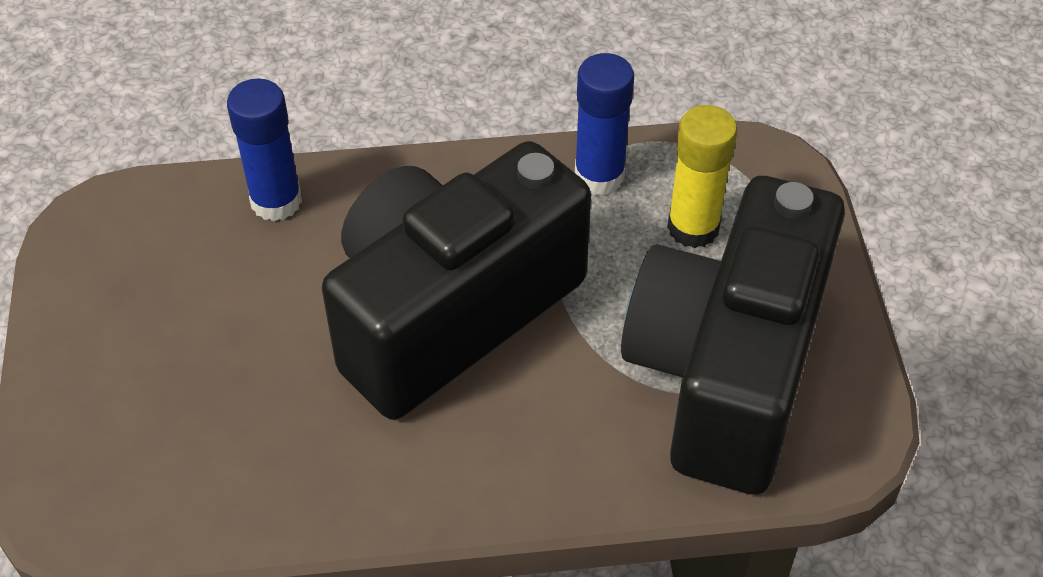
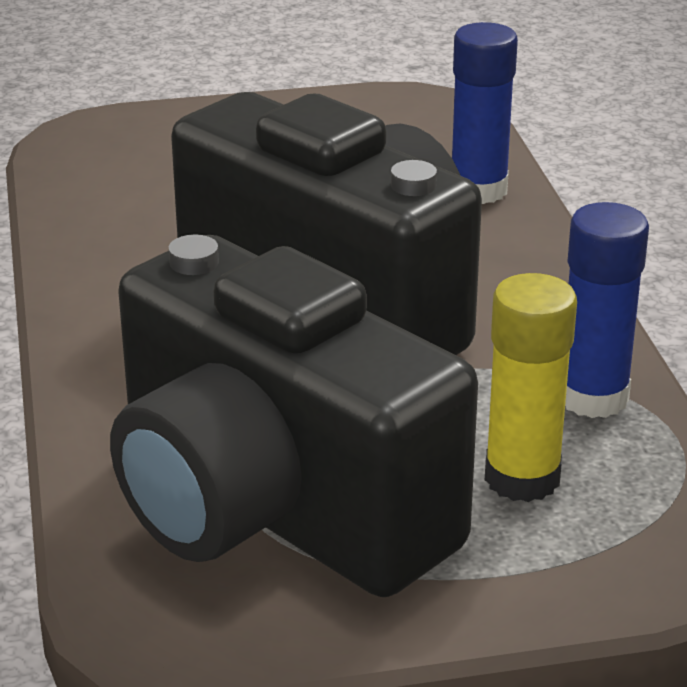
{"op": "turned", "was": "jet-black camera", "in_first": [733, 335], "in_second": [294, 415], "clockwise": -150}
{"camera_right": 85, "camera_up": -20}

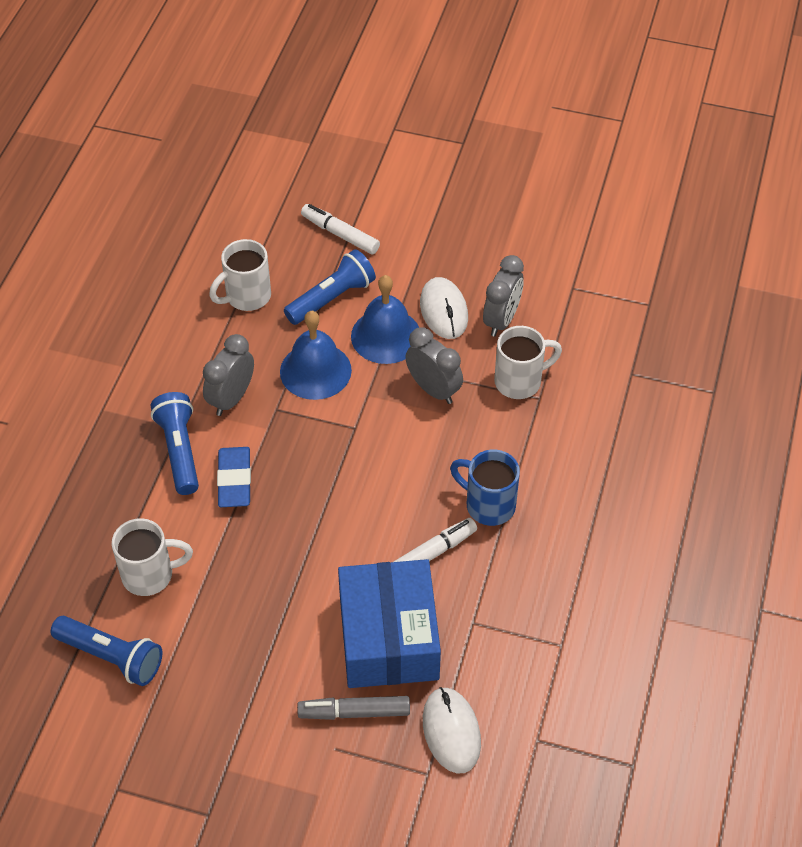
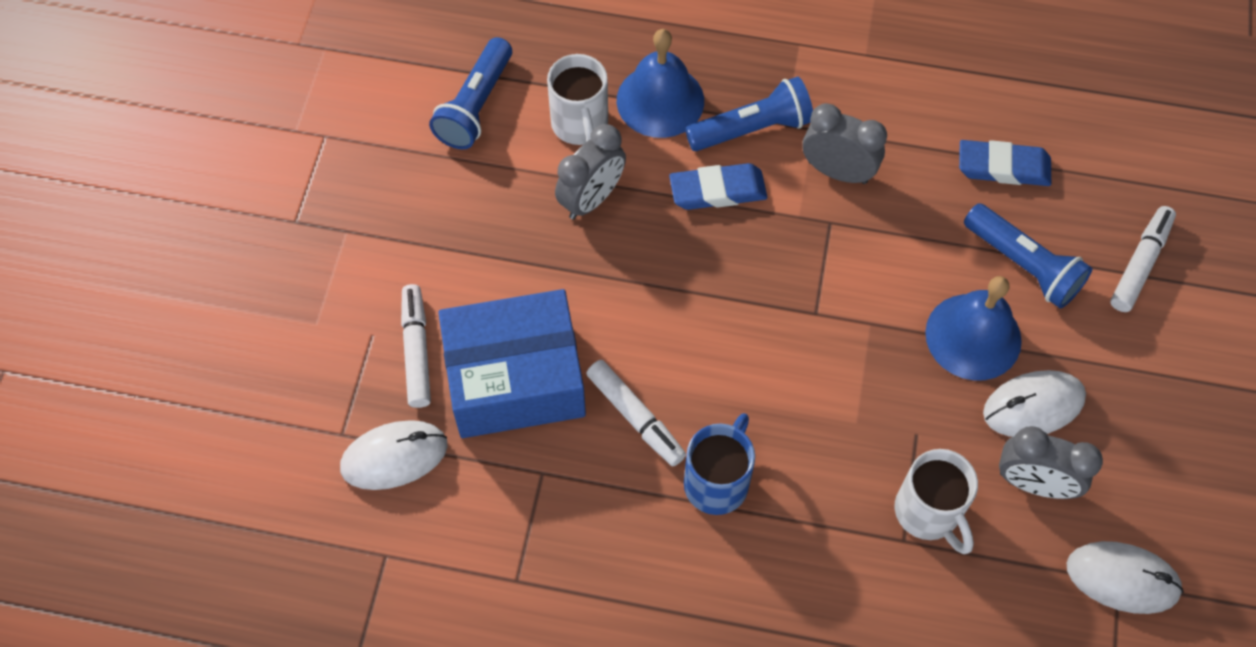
{"op": "replaced", "was": "white coffee mug", "now": "blue eraser", "in_first": [240, 275], "in_second": [1005, 163]}
{"op": "moved", "was": "blue school bell", "in_first": [316, 355], "in_second": [660, 83]}
{"op": "moved", "was": "gray clock", "in_first": [434, 365], "in_second": [590, 172]}
{"op": "recoloured", "was": "gray marker pen", "now": "white marker pen", "in_first": [353, 708], "in_second": [416, 346]}
{"op": "added", "now": "white mouse", "in_second": [1125, 577]}
{"camera_right": 85, "camera_up": 10}

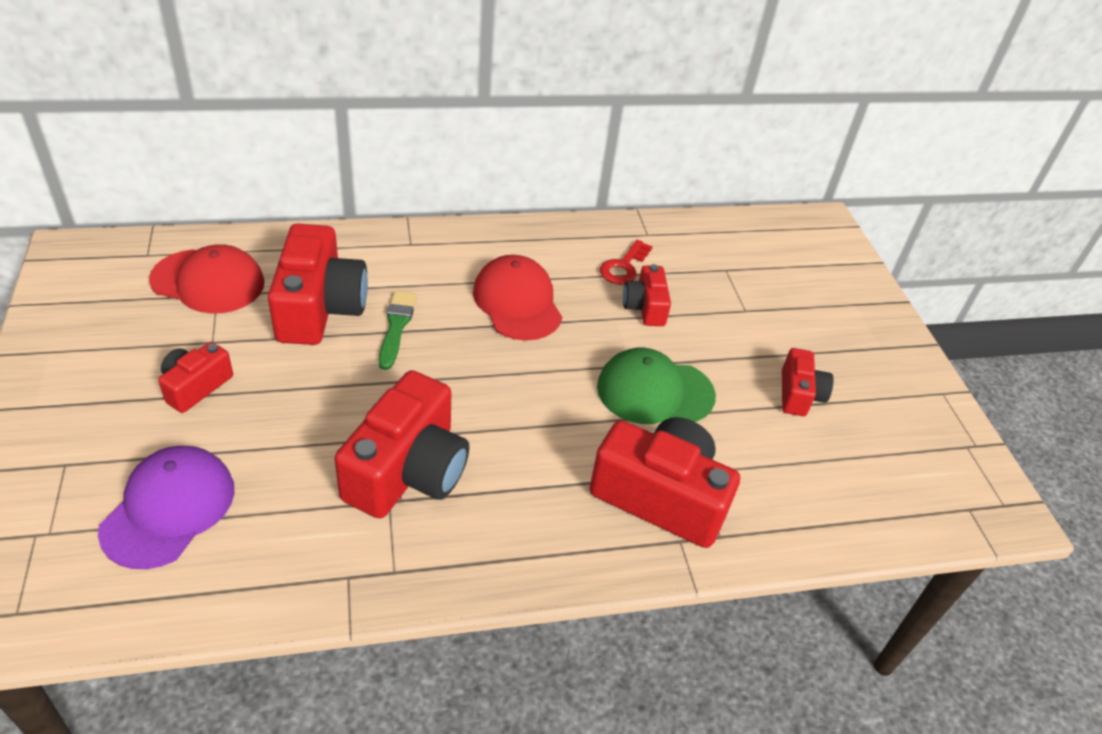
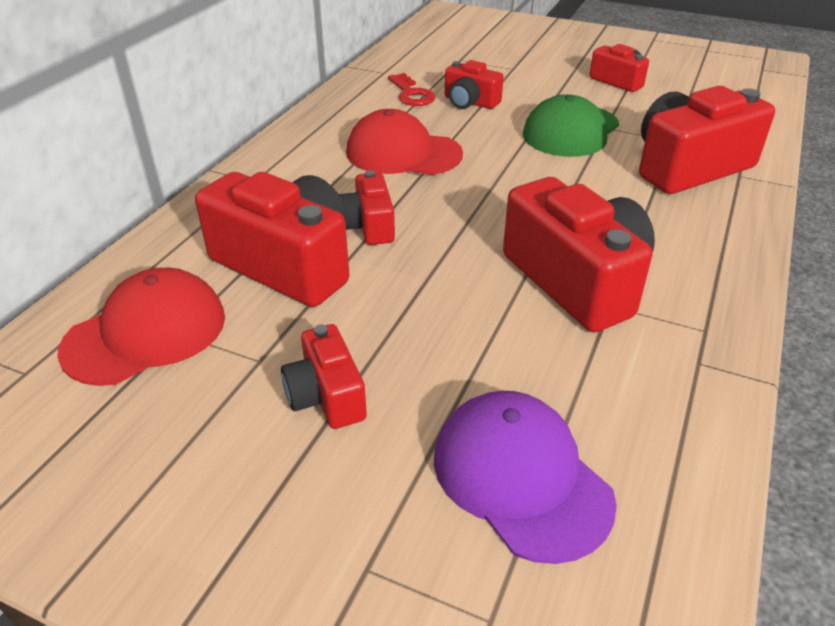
{"op": "replaced", "was": "leaf-green paint brush", "now": "scarlet camera", "in_first": [398, 330], "in_second": [367, 207]}
{"camera_right": -50, "camera_up": -5}

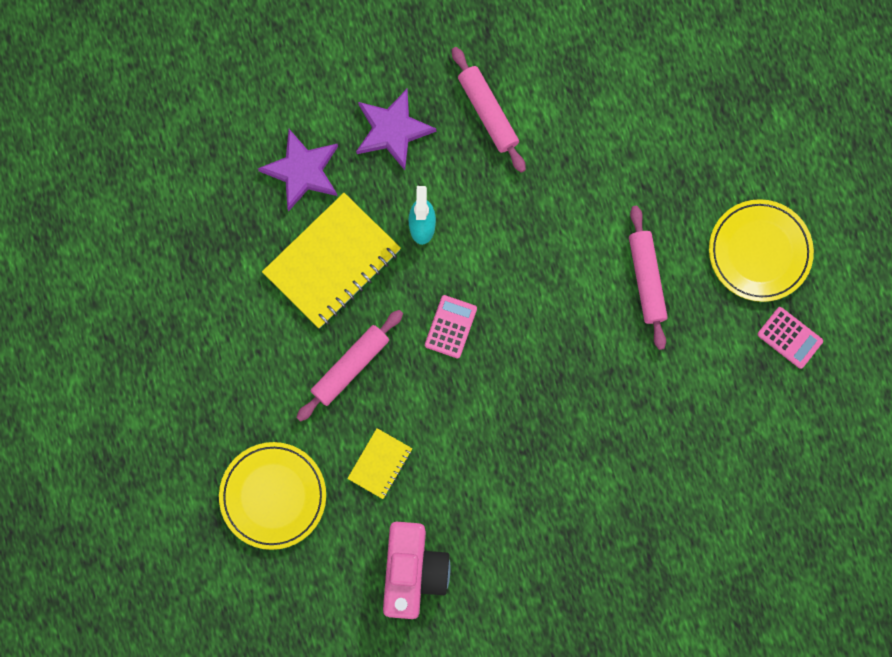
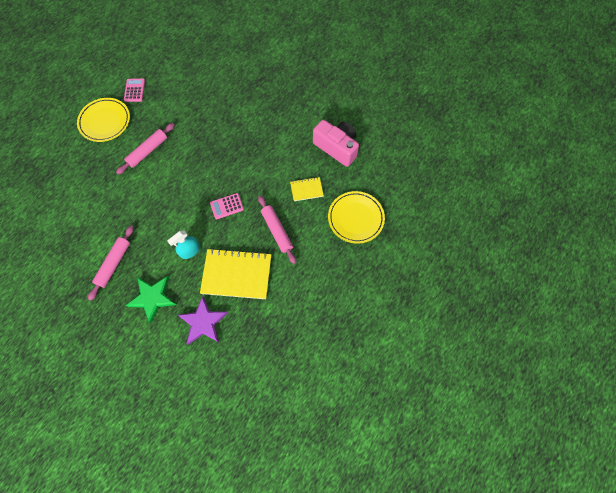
{"op": "recoloured", "was": "purple star shape", "now": "leaf-green star shape", "in_first": [396, 129], "in_second": [151, 299]}
{"op": "turned", "was": "rosy rolling pin", "in_first": [349, 366], "in_second": [277, 229], "clockwise": 60}
{"op": "turned", "was": "rosy camera", "in_first": [417, 570], "in_second": [336, 143], "clockwise": 75}
{"camera_right": -130, "camera_up": -10}

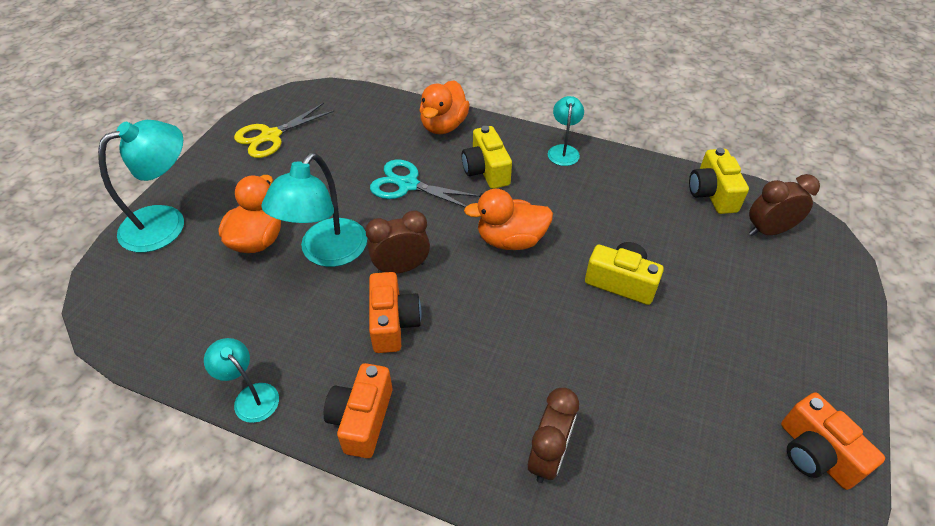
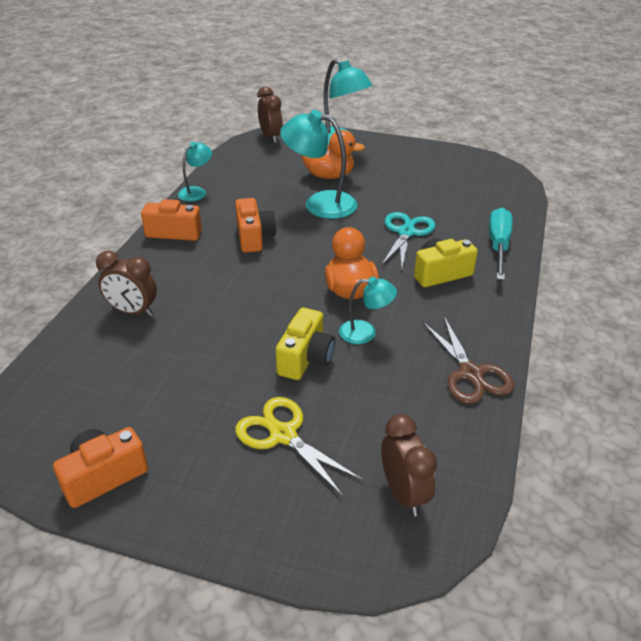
{"op": "replaced", "was": "orange-coloured toy duck", "now": "turquoise screwdriver", "in_first": [445, 107], "in_second": [500, 243]}
{"op": "moved", "was": "turquoise lamp", "in_first": [566, 131], "in_second": [368, 310]}
{"op": "moved", "was": "golden shears", "in_first": [284, 130], "in_second": [299, 447]}
{"op": "removed", "was": "golden camera", "in_first": [719, 181]}
{"op": "moved", "was": "brown clock", "in_first": [398, 241], "in_second": [270, 115]}
{"op": "turned", "was": "orange-coloured camera", "in_first": [395, 312], "in_second": [255, 225], "clockwise": -90}
{"op": "added", "now": "brown shears", "in_second": [468, 360]}
{"camera_right": 85, "camera_up": -10}

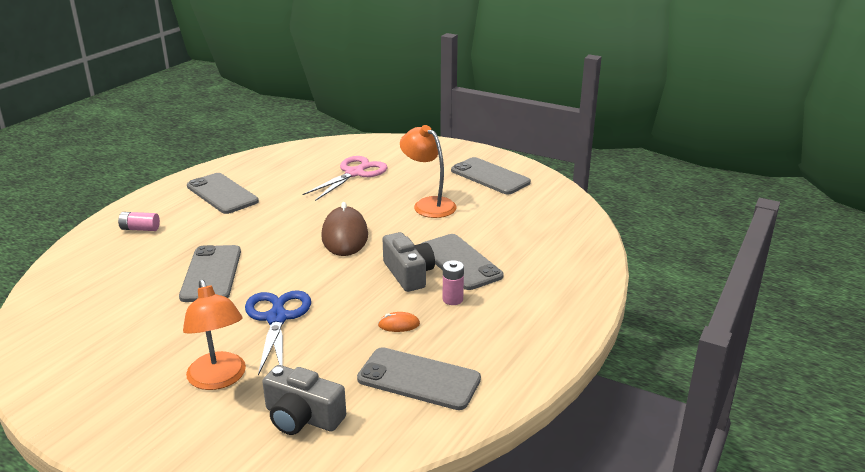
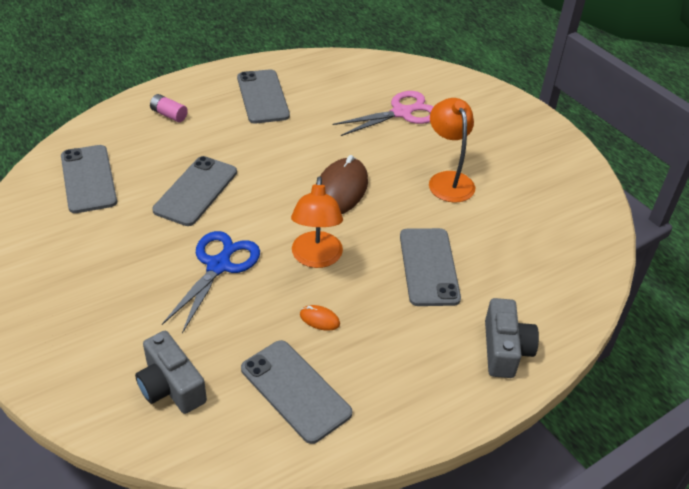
{"op": "moved", "was": "gray smartphone", "in_first": [491, 175], "in_second": [89, 179]}
{"op": "moved", "was": "gray camera", "in_first": [409, 262], "in_second": [512, 338]}
{"op": "removed", "was": "rosy power cell", "in_first": [453, 282]}
{"op": "moved", "was": "orange-coloured lamp", "in_first": [214, 335], "in_second": [317, 222]}
{"camera_right": 25, "camera_up": 15}

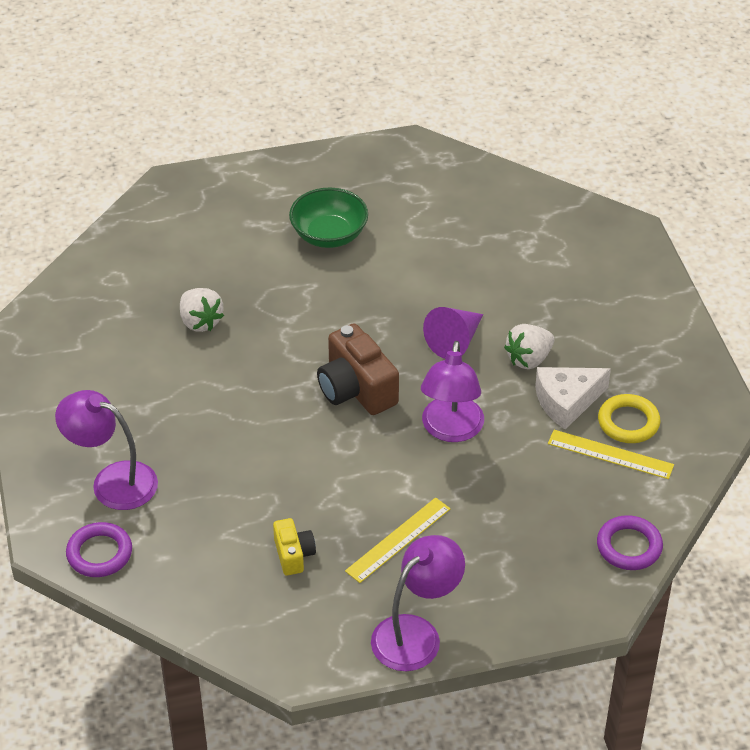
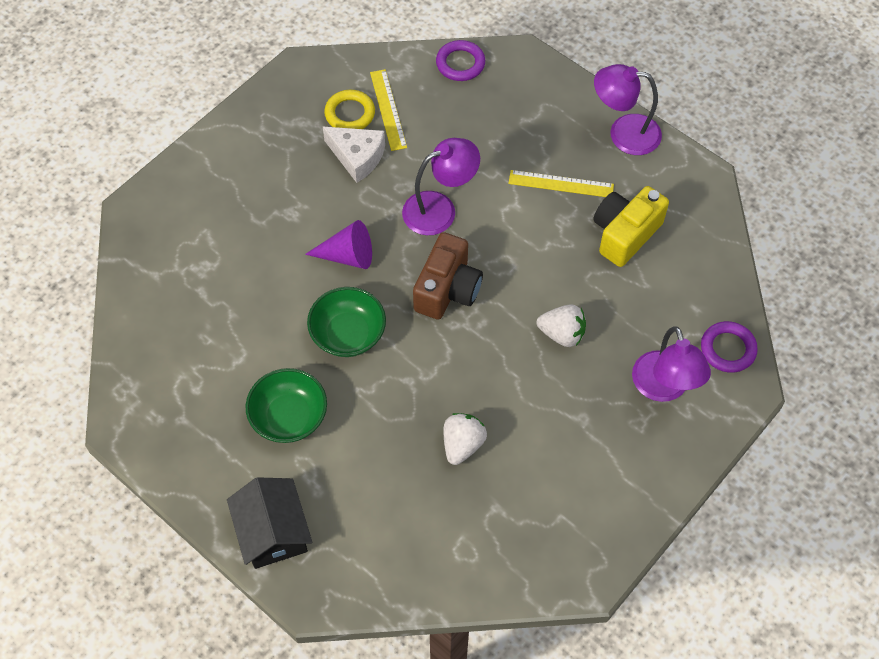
{"op": "moved", "was": "white berry", "in_first": [529, 346], "in_second": [561, 325]}
{"op": "resized", "was": "golden camera", "in_first": [294, 547], "in_second": [631, 226], "ratio": 1.8}
{"op": "added", "now": "leaf-green deep dish", "in_second": [346, 322]}
{"op": "added", "now": "jet-black toy house", "in_second": [269, 523]}
{"camera_right": -125, "camera_up": 15}

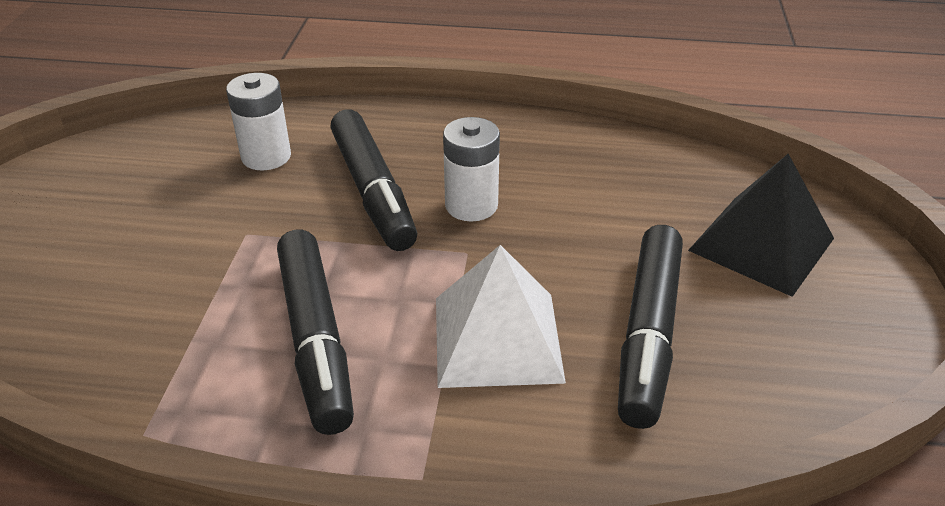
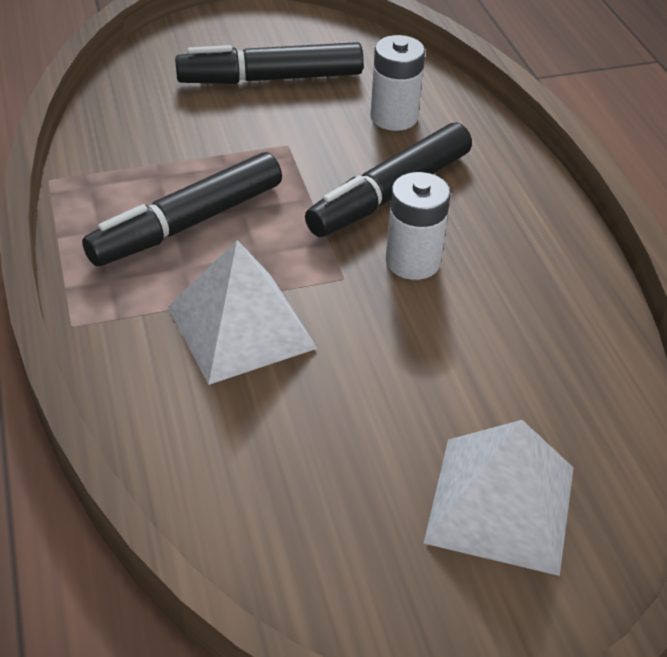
{"op": "recoloured", "was": "jet-black pyramid", "now": "white pyramid", "in_first": [761, 225], "in_second": [499, 498]}
{"op": "moved", "was": "jet-black marker pen", "in_first": [650, 327], "in_second": [269, 63]}
{"camera_right": 65, "camera_up": 5}

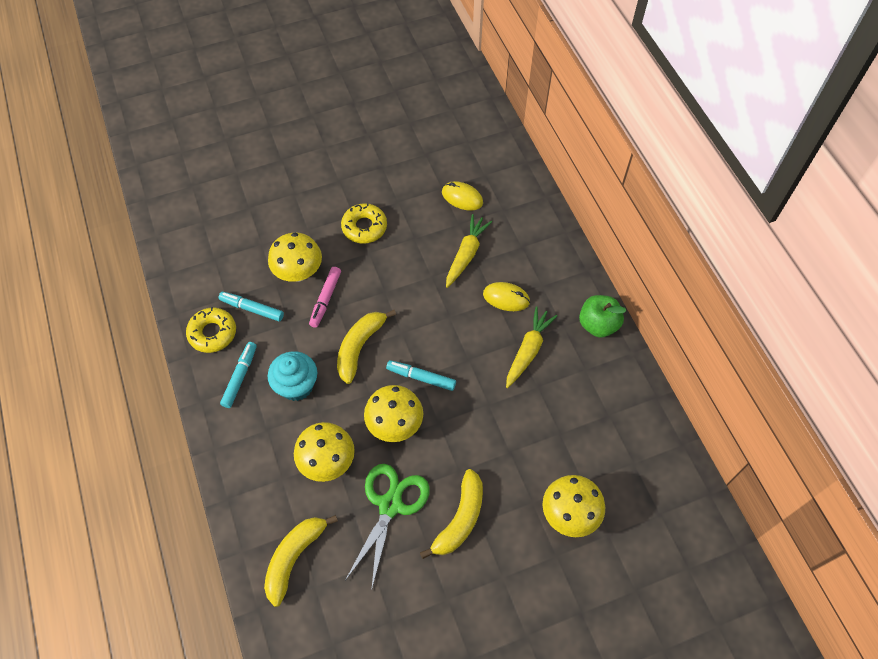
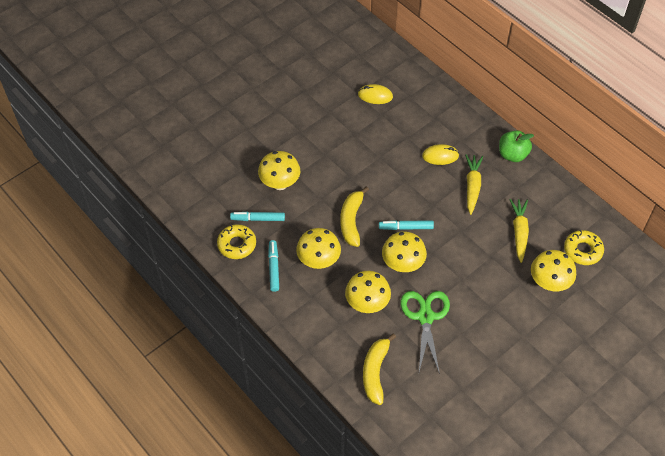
{"op": "moved", "was": "golden donut", "in_first": [364, 223], "in_second": [584, 247]}
{"op": "moved", "was": "golden root vegetable", "in_first": [469, 251], "in_second": [519, 231]}
{"op": "removed", "was": "rosy marker pen", "in_first": [325, 297]}
{"op": "replaced", "was": "turquoise cupcake", "now": "golden toadstool", "in_first": [292, 376], "in_second": [318, 248]}
{"op": "removed", "was": "golden banana", "in_first": [451, 514]}
{"camera_right": -20, "camera_up": -5}

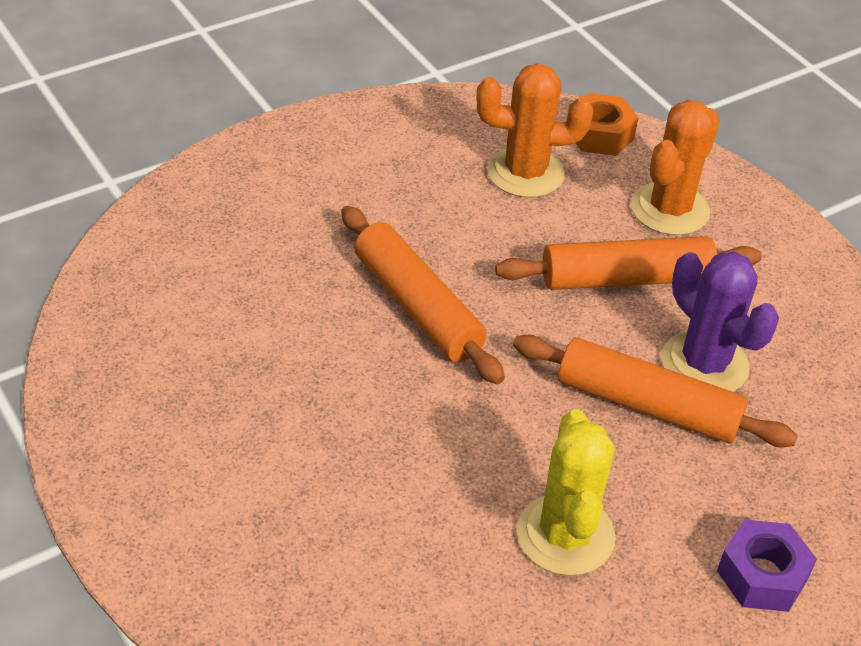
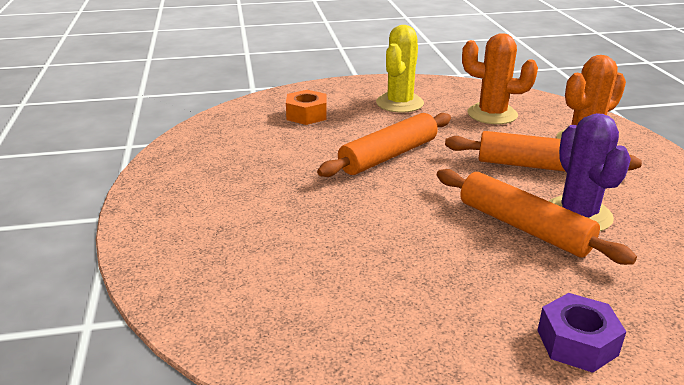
{"op": "moved", "was": "orange-coloured hex nut", "in_first": [607, 124], "in_second": [306, 107]}
{"op": "turned", "was": "orange-coloured rolling pin", "in_first": [423, 295], "in_second": [384, 145], "clockwise": 60}
{"op": "moved", "was": "golden cactus", "in_first": [566, 492], "in_second": [400, 69]}
{"camera_right": 25, "camera_up": -15}

